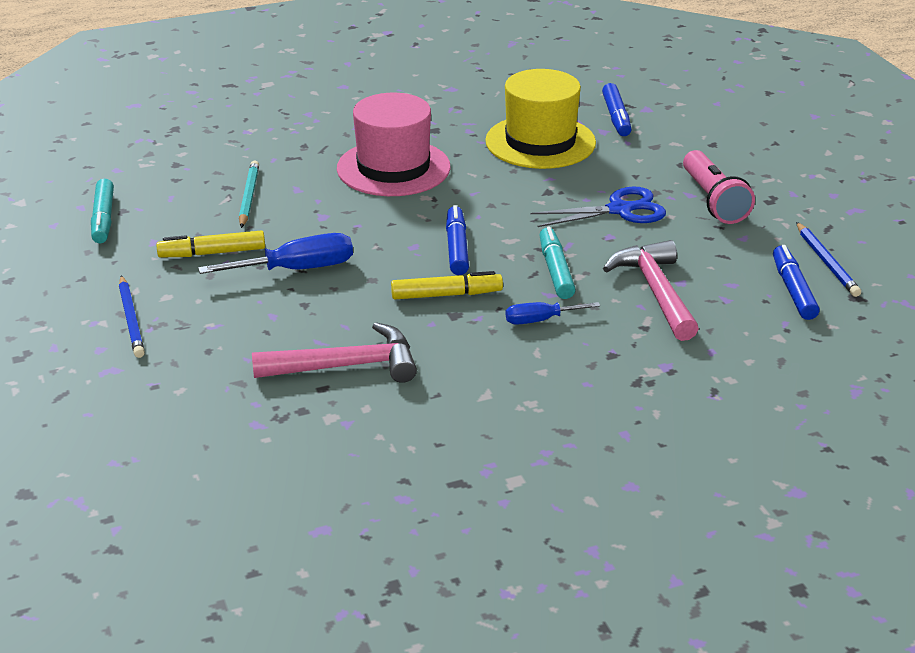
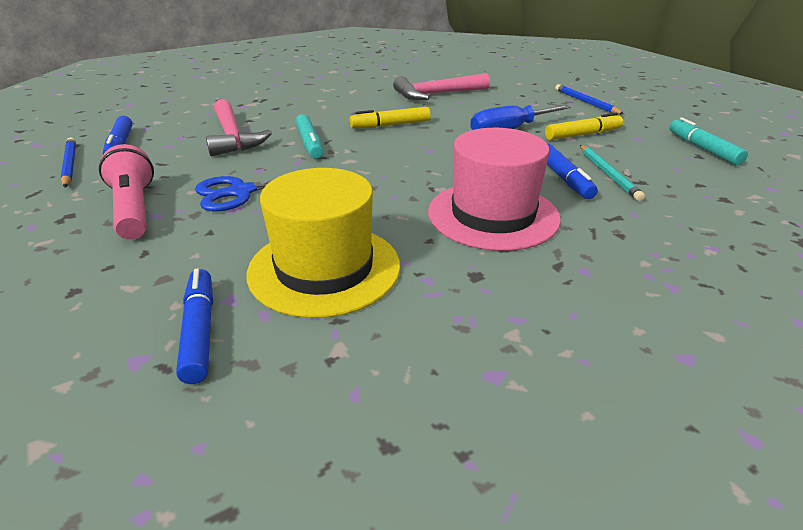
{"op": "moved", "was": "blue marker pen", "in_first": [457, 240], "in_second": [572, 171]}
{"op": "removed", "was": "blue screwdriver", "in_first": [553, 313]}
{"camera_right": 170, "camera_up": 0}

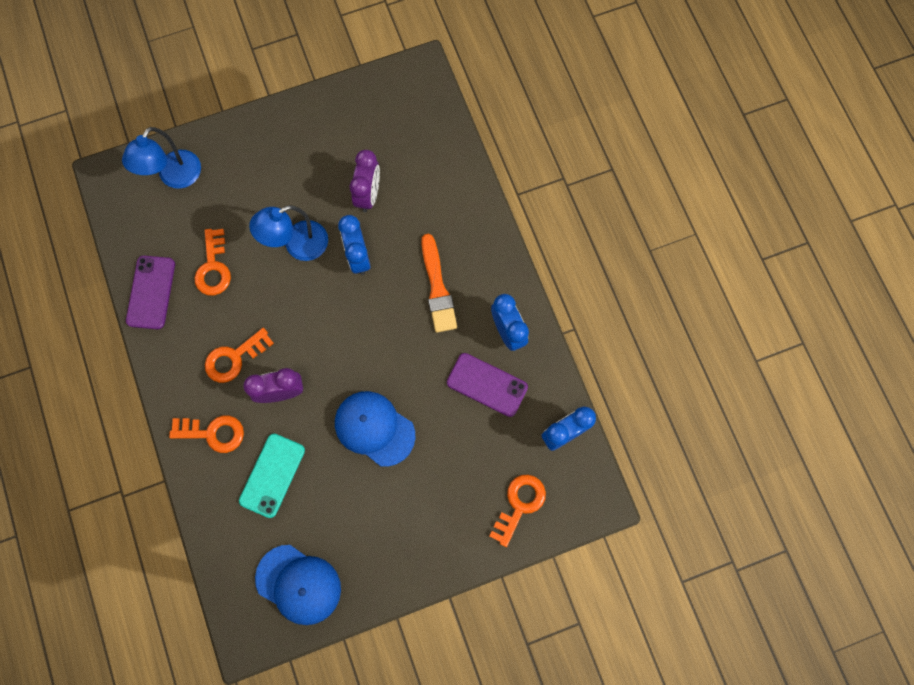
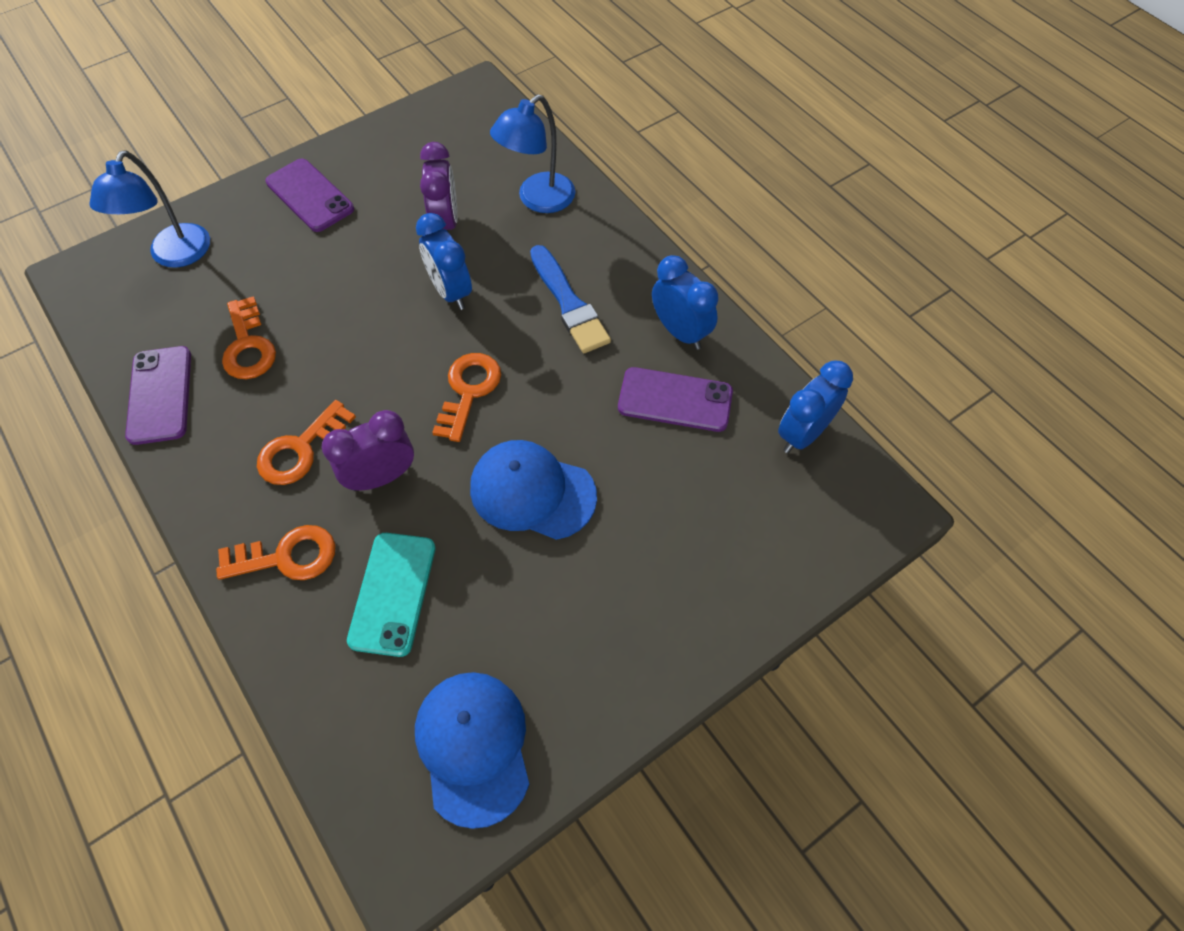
{"op": "moved", "was": "blue lamp", "in_first": [288, 233], "in_second": [532, 153]}
{"op": "recoloured", "was": "orange-coloured paint brush", "now": "blue paint brush", "in_first": [439, 283], "in_second": [570, 299]}
{"op": "moved", "was": "orange-coloured key", "in_first": [517, 511], "in_second": [466, 397]}
{"op": "turned", "was": "blue peaked cap", "in_first": [298, 585], "in_second": [472, 750], "clockwise": -120}
{"op": "added", "now": "purple smartphone", "in_second": [309, 195]}
{"camera_right": -15, "camera_up": -15}

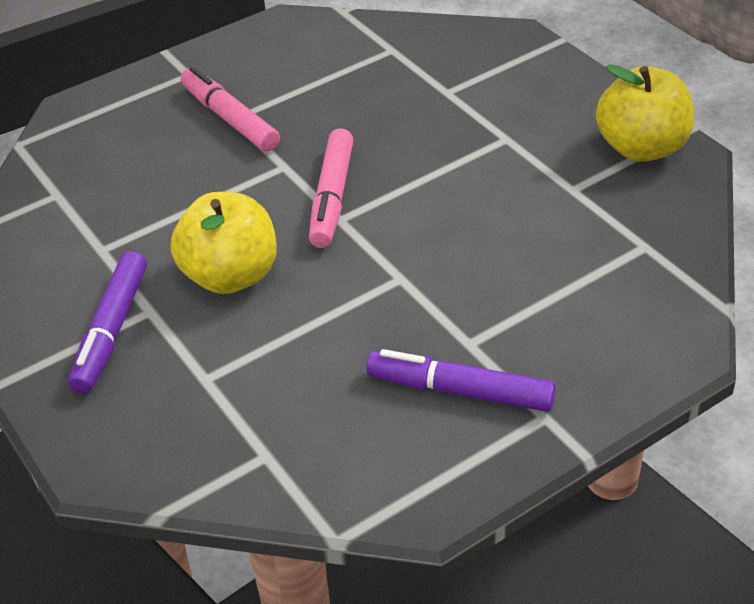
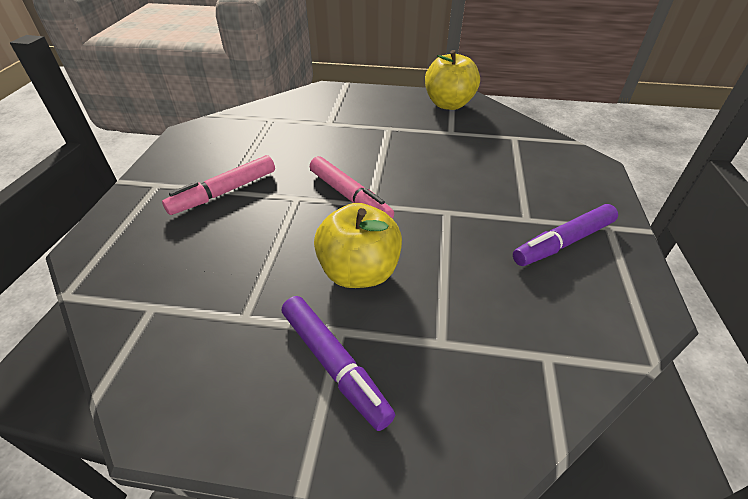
{"op": "turned", "was": "rosy marker pen", "in_first": [230, 109], "in_second": [218, 185], "clockwise": -45}
{"camera_right": -50, "camera_up": 0}

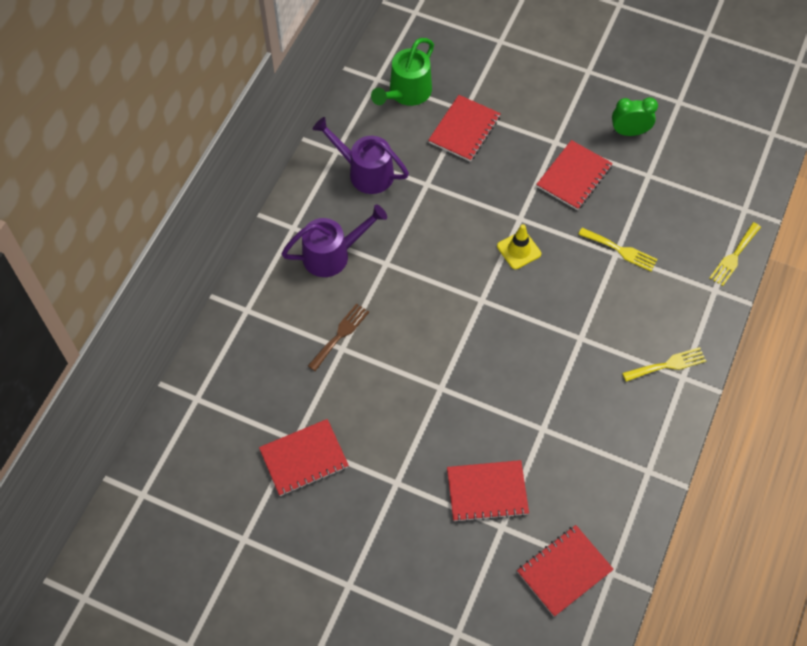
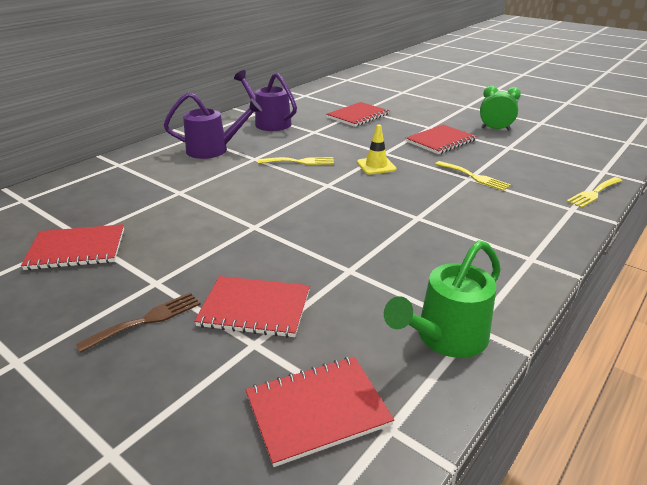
{"op": "moved", "was": "leaf-green sprinkling can", "in_first": [402, 72], "in_second": [442, 299]}
{"op": "moved", "was": "brown table fork", "in_first": [338, 337], "in_second": [138, 322]}
{"op": "moved", "was": "golden table fork", "in_first": [664, 364], "in_second": [296, 161]}
{"camera_right": 15, "camera_up": -30}

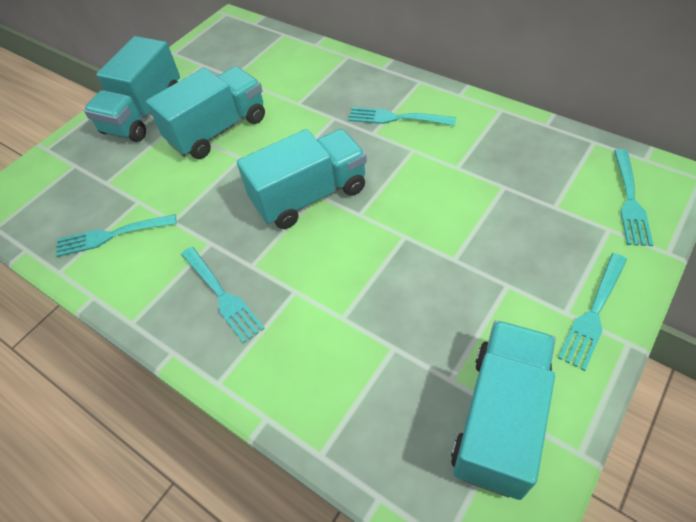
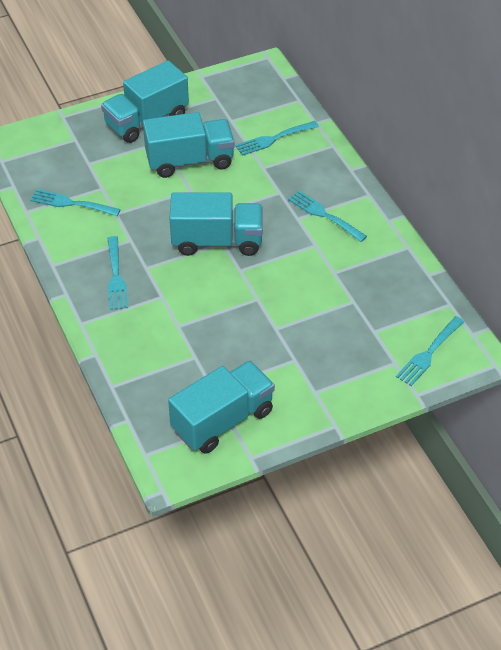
{"op": "moved", "was": "turquoise table fork", "in_first": [592, 312], "in_second": [277, 138]}
{"camera_right": 25, "camera_up": -5}

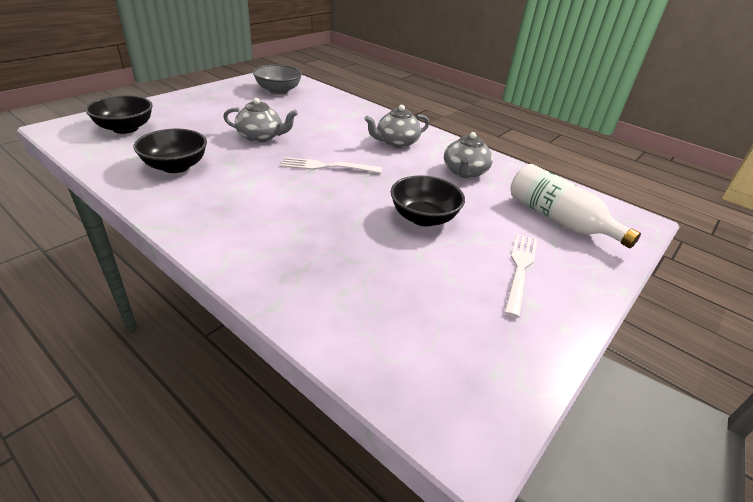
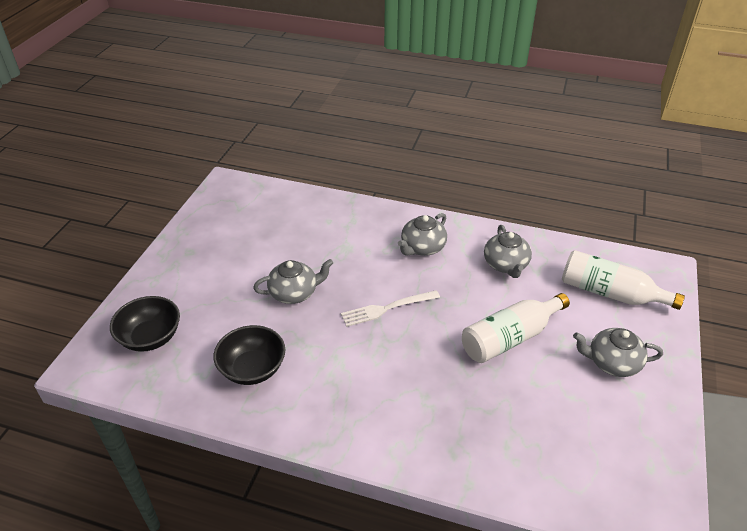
{"op": "removed", "was": "gray deep dish", "in_first": [277, 79]}
{"op": "replaced", "was": "jet-black deep dish", "now": "white drink bottle", "in_first": [428, 200], "in_second": [516, 328]}
{"op": "replaced", "was": "white table fork", "now": "gray china teapot", "in_first": [520, 276], "in_second": [618, 352]}
{"camera_right": -20, "camera_up": 5}

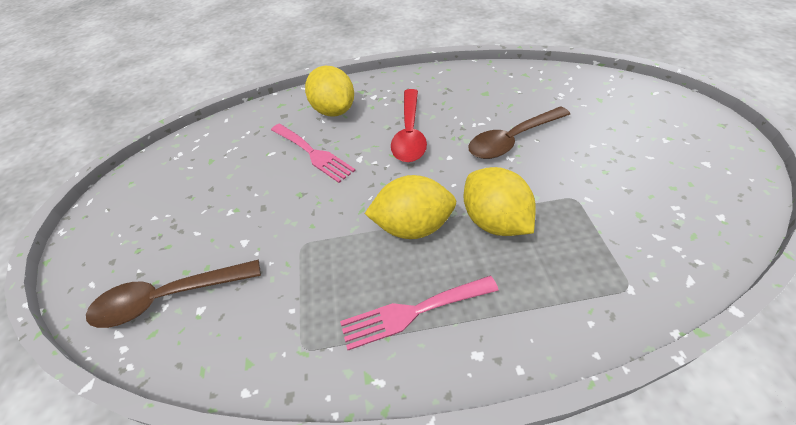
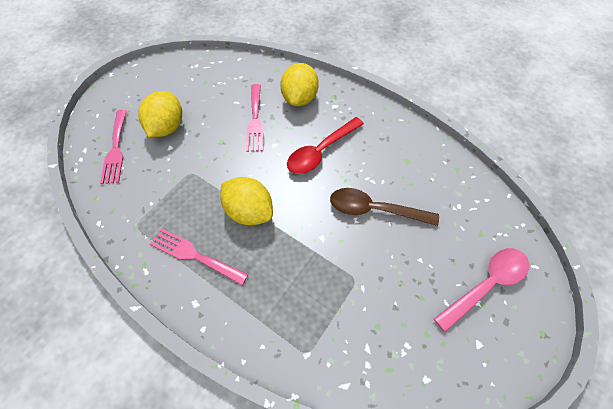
{"op": "moved", "was": "golden toy lemon", "in_first": [500, 201], "in_second": [160, 114]}
{"op": "replaced", "was": "brown spoon", "now": "rosy table fork", "in_first": [173, 293], "in_second": [113, 147]}
{"op": "added", "now": "rosy spoon", "in_second": [481, 290]}
{"camera_right": 40, "camera_up": 10}

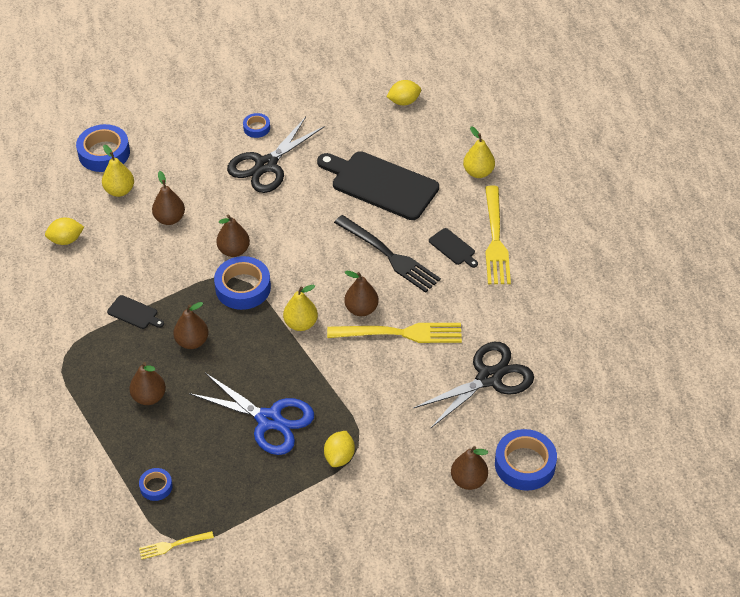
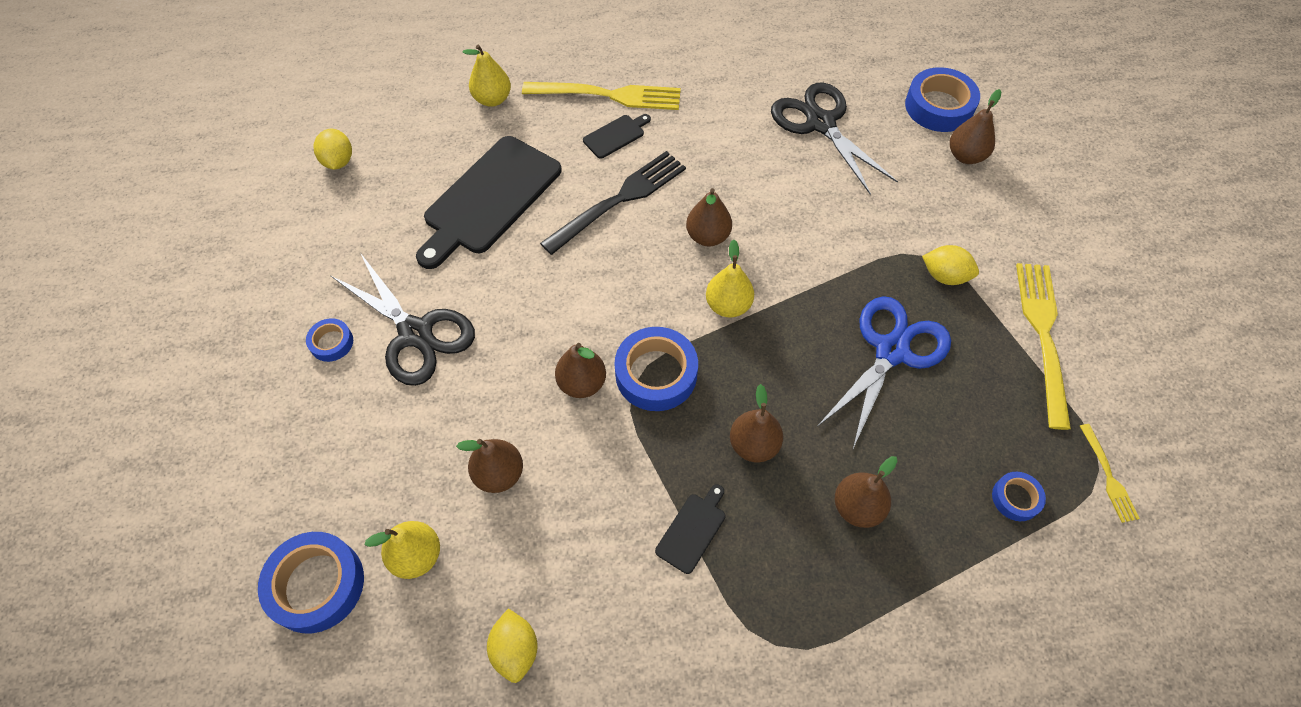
{"op": "moved", "was": "golden table fork", "in_first": [394, 333], "in_second": [1043, 346]}
{"camera_right": -85, "camera_up": 10}

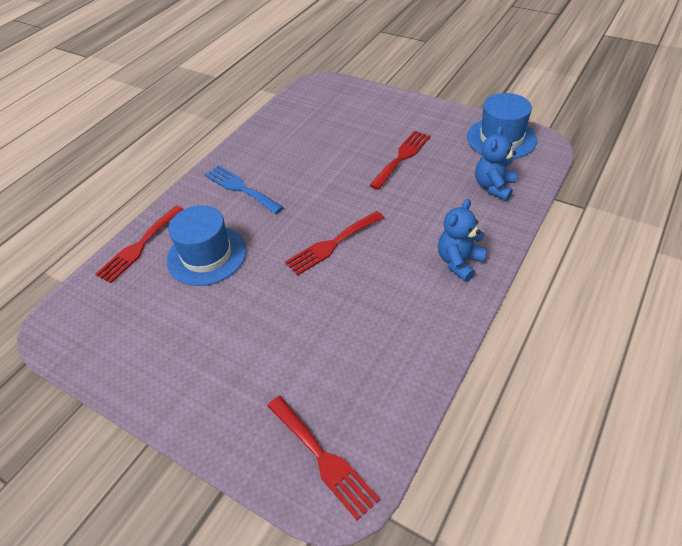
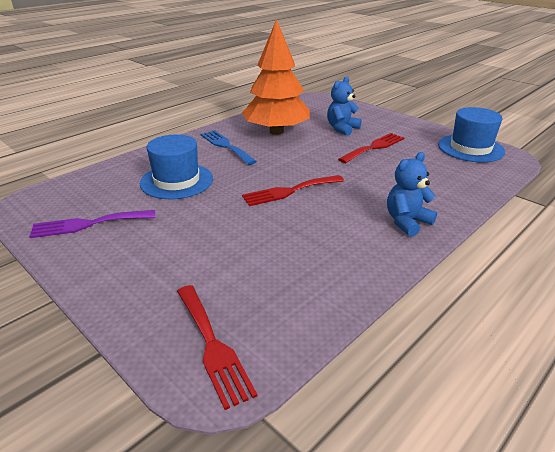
{"op": "moved", "was": "blue teddy bear", "in_first": [496, 163], "in_second": [344, 106]}
{"op": "removed", "was": "scarlet table fork", "in_first": [139, 244]}
{"op": "added", "now": "orange-coloured toy tree", "in_second": [276, 77]}
{"op": "added", "now": "purple table fork", "in_second": [92, 224]}
{"camera_right": 10, "camera_up": -15}

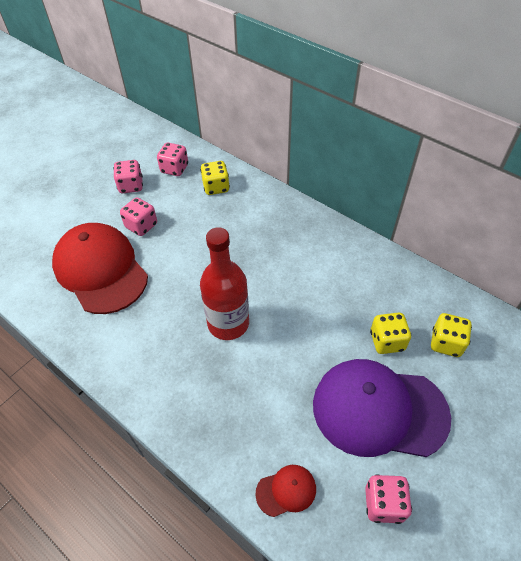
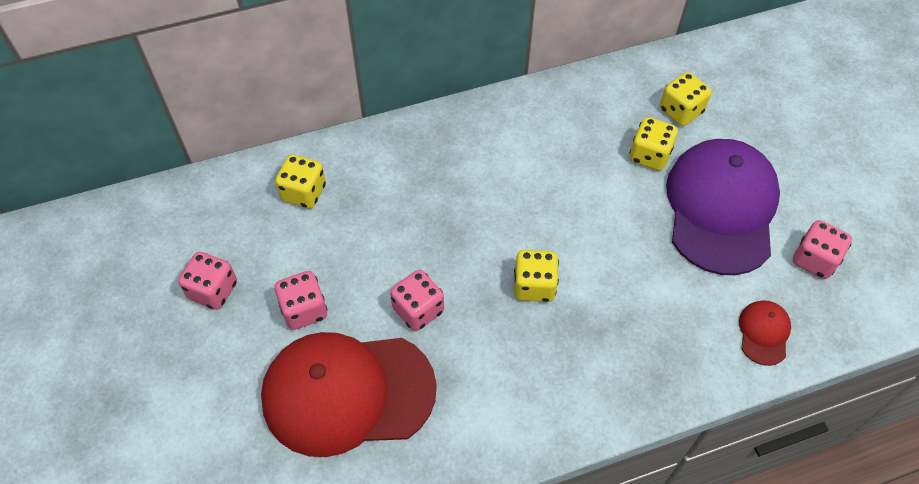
{"op": "moved", "was": "rosy die", "in_first": [172, 159], "in_second": [417, 300]}
{"op": "replaced", "was": "scarlet drink bottle", "now": "golden die", "in_first": [224, 283], "in_second": [536, 276]}
{"op": "turned", "was": "purple peaked cap", "in_first": [382, 408], "in_second": [723, 207], "clockwise": 150}
{"camera_right": -60, "camera_up": 5}

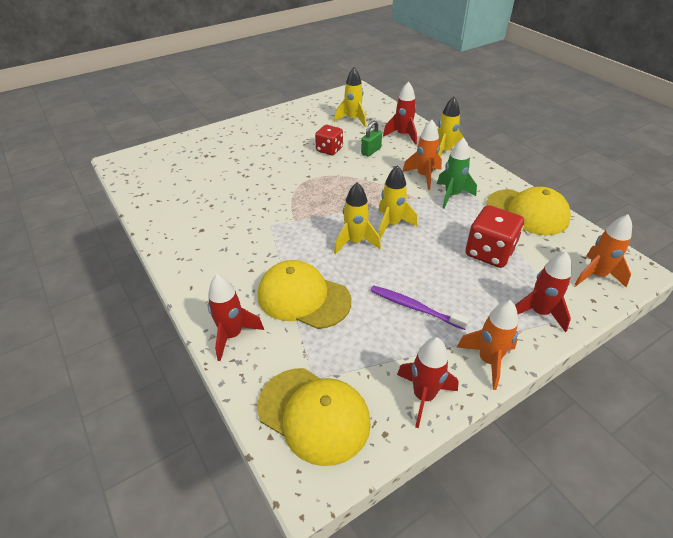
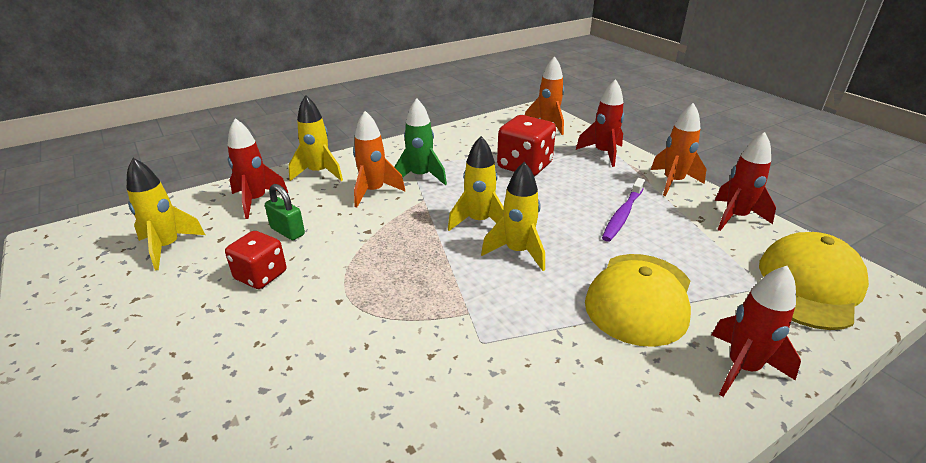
{"op": "removed", "was": "golden peaked cap", "in_first": [528, 211]}
{"camera_right": -90, "camera_up": -10}

